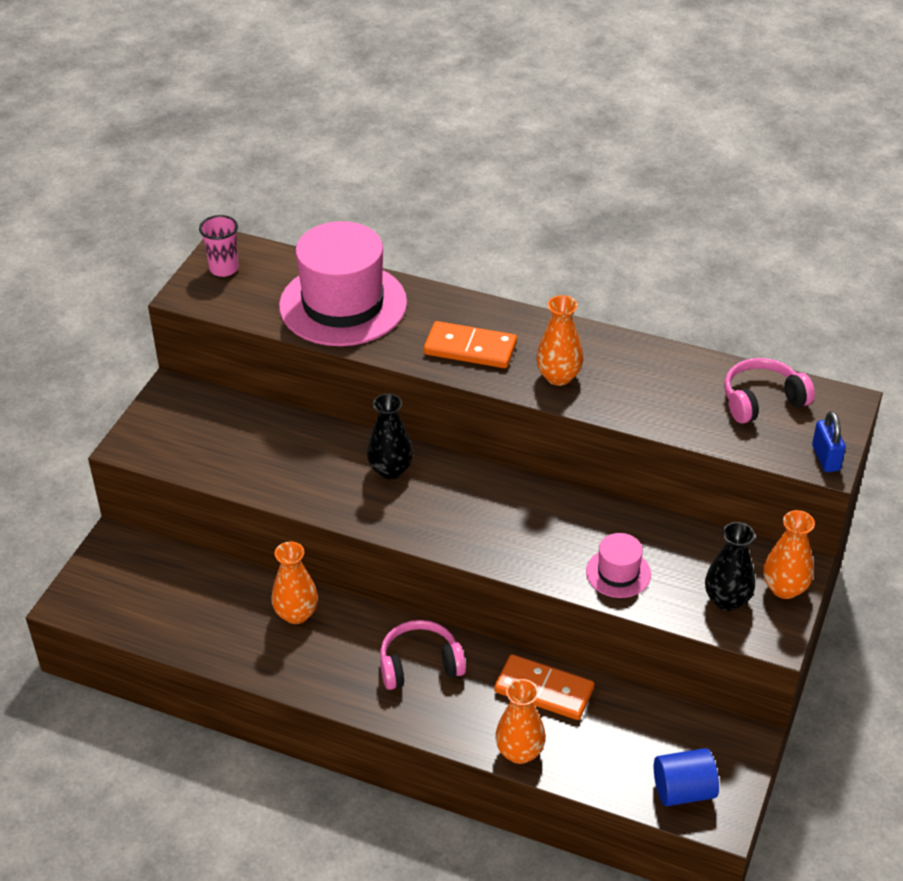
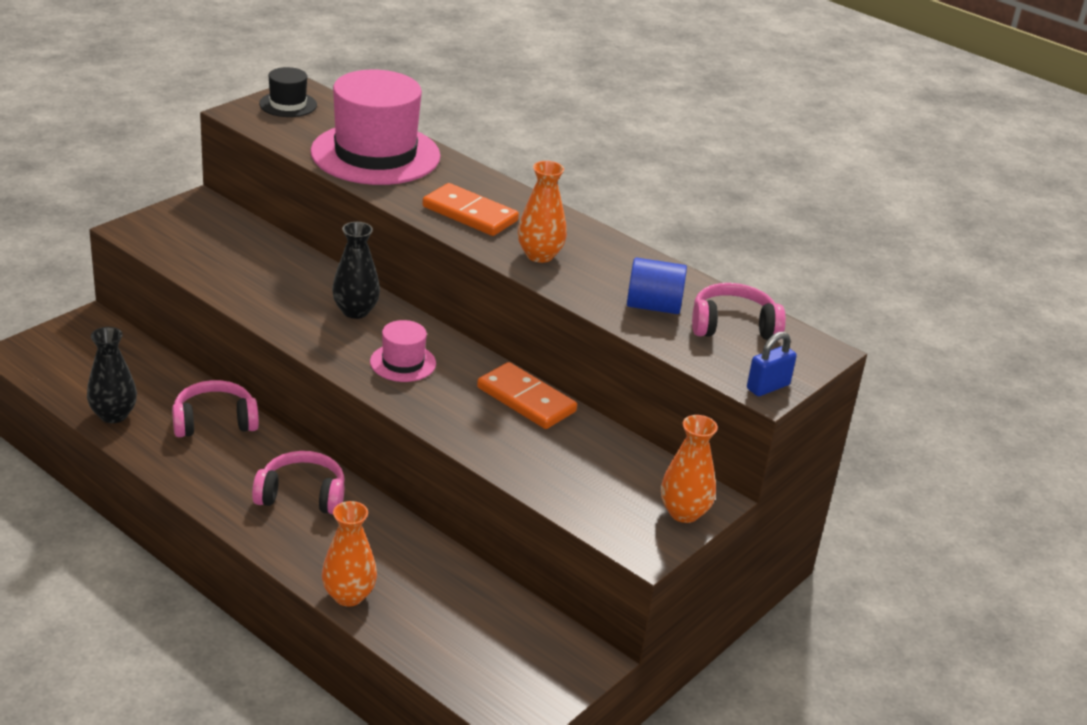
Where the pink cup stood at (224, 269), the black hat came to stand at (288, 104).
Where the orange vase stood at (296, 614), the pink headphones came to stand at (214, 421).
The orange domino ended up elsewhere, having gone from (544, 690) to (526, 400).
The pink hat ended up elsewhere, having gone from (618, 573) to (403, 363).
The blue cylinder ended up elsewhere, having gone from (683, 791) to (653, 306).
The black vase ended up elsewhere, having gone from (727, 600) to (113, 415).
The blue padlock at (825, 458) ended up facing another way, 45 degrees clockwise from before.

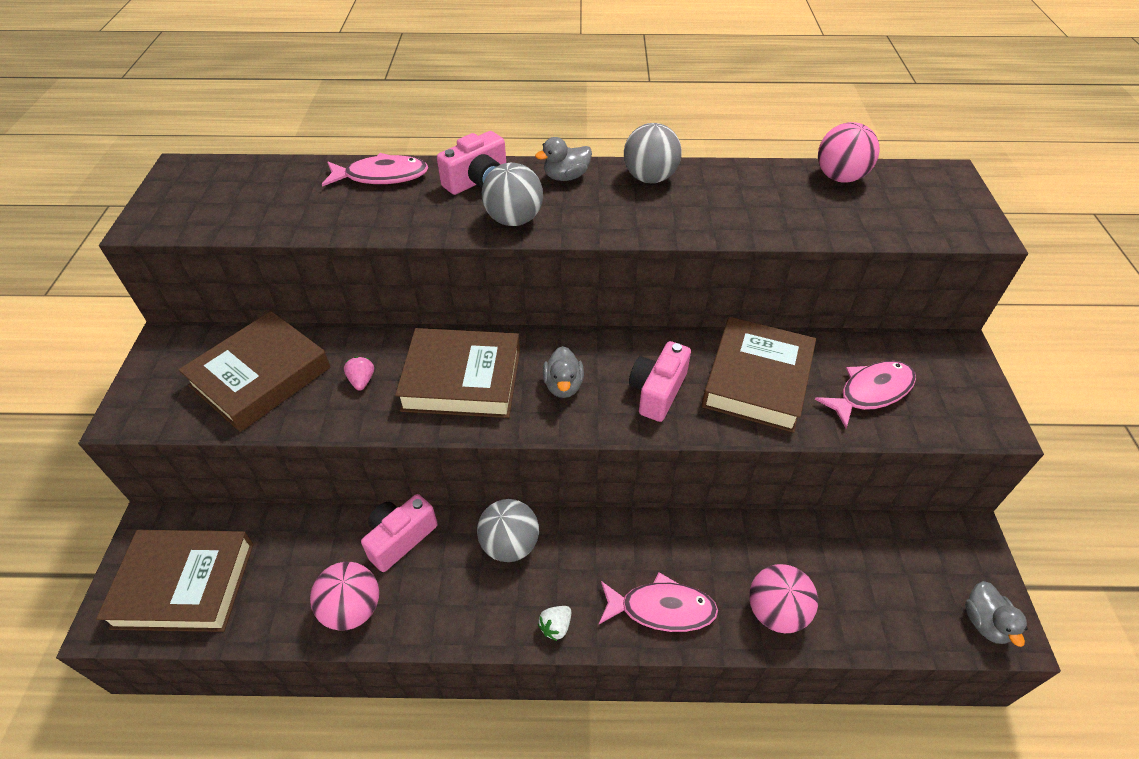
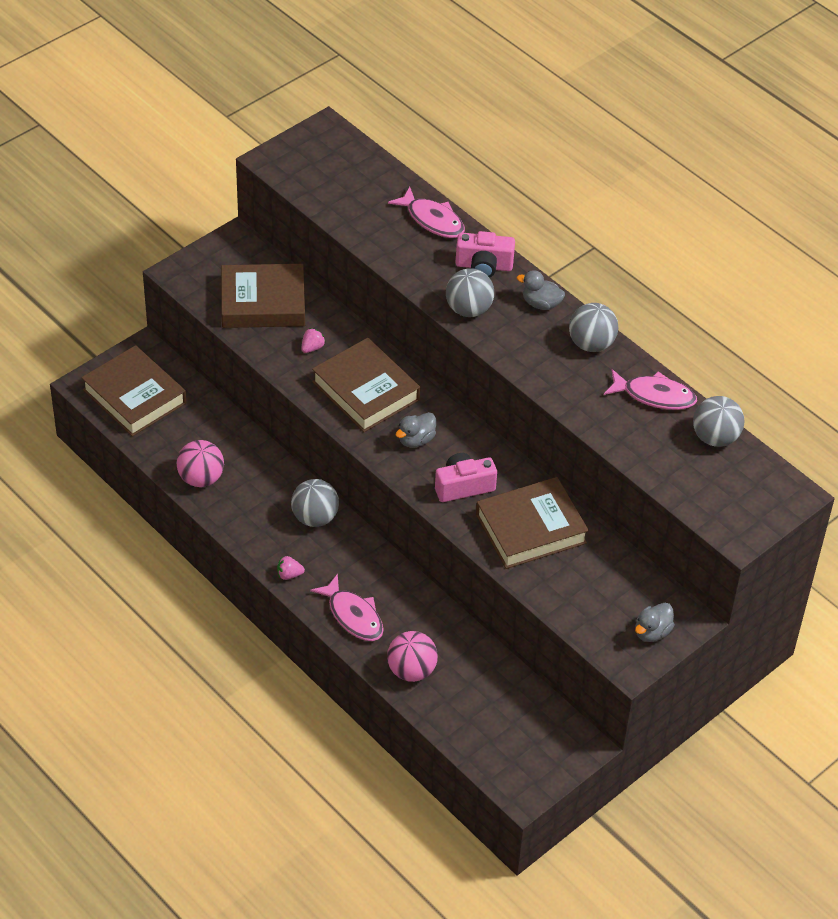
The second view lost the pink camera at (400, 538).
What was the white strawberry at (556, 626) turned into the pink strawberry at (289, 574).
The pink fish ended up elsewhere, having gone from (871, 392) to (654, 396).
What was the pink ball at (839, 177) turned into the grey ball at (715, 438).
The grey duck ended up elsewhere, having gone from (984, 622) to (652, 632).

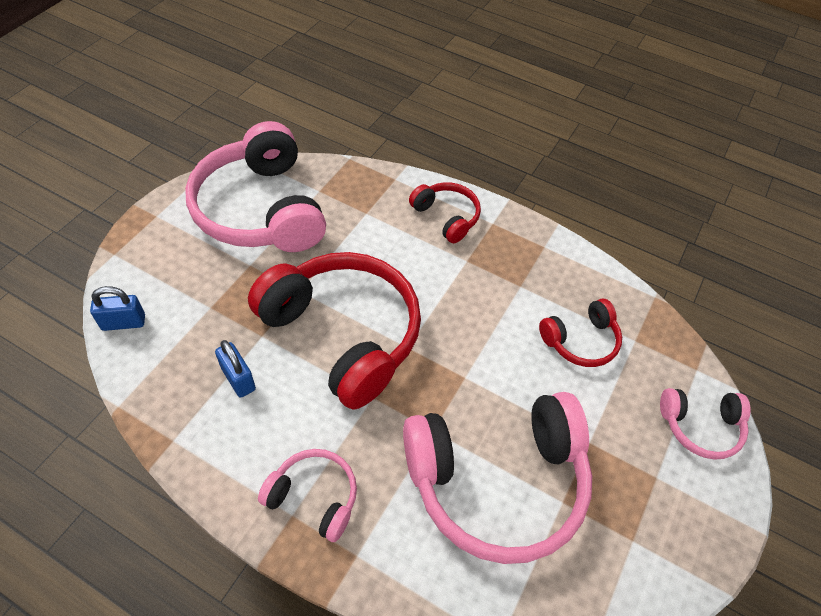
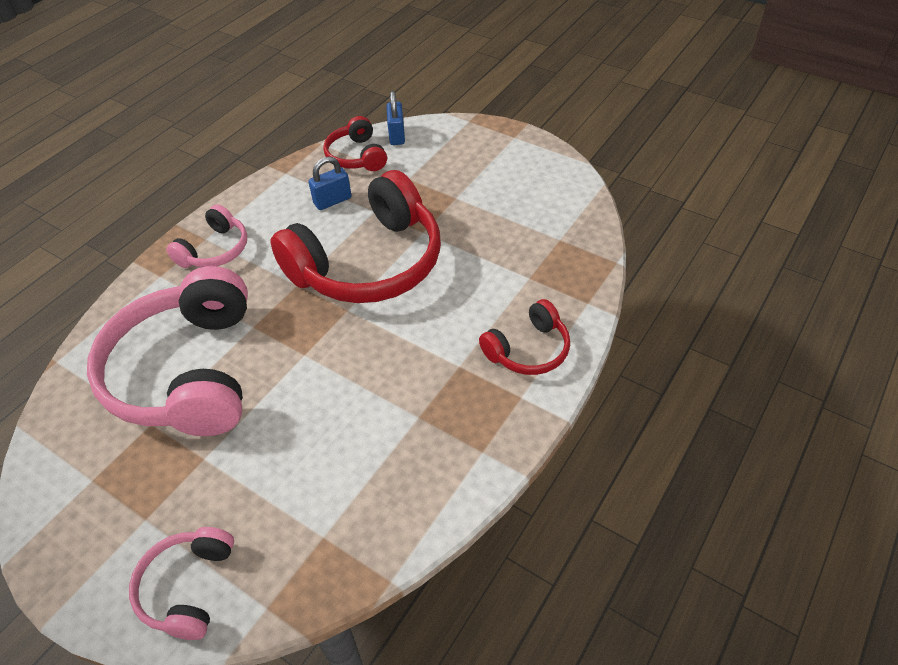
The second view lost the pink headphones at (261, 209).
The red headphones ended up elsewhere, having gone from (580, 340) to (357, 156).

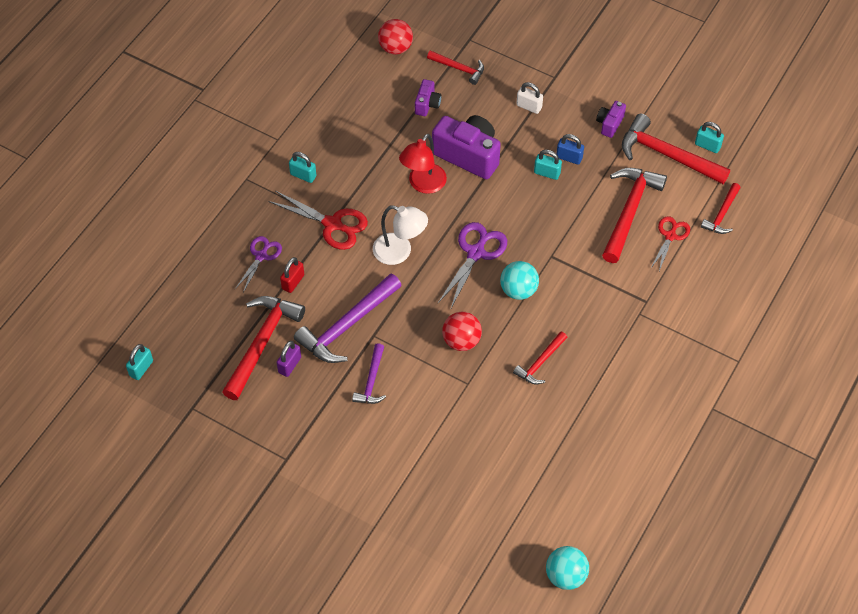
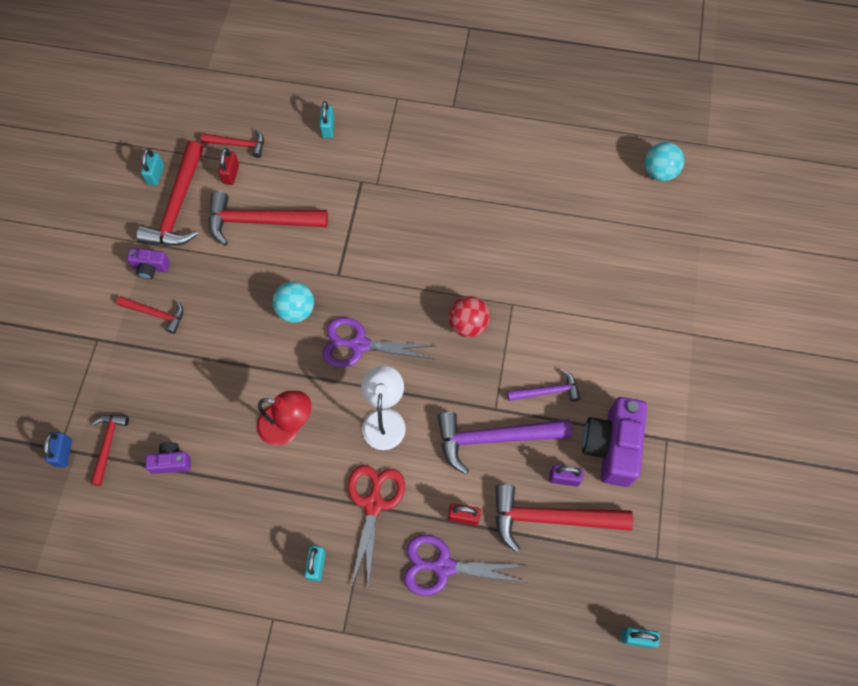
The size of the purple scissors at (261, 256) changed by a factor of 1.54.
The purple hammer at (347, 326) ended up facing another way, 150 degrees clockwise from before.
The second view lost the red ball at (395, 48).
The purple camera ended up elsewhere, having gone from (468, 155) to (611, 446).
The turquoise ball ended up elsewhere, having gone from (518, 290) to (296, 310).
The red hammer ended up elsewhere, having gone from (540, 363) to (156, 314).
The second view lost the white padlock at (529, 106).
The turquoise padlock ended up elsewhere, having gone from (547, 173) to (328, 128).
The blue padlock ended up elsewhere, having gone from (569, 157) to (63, 453).
The second view lost the red scissors at (670, 236).
The second view gained the red padlock at (231, 174).

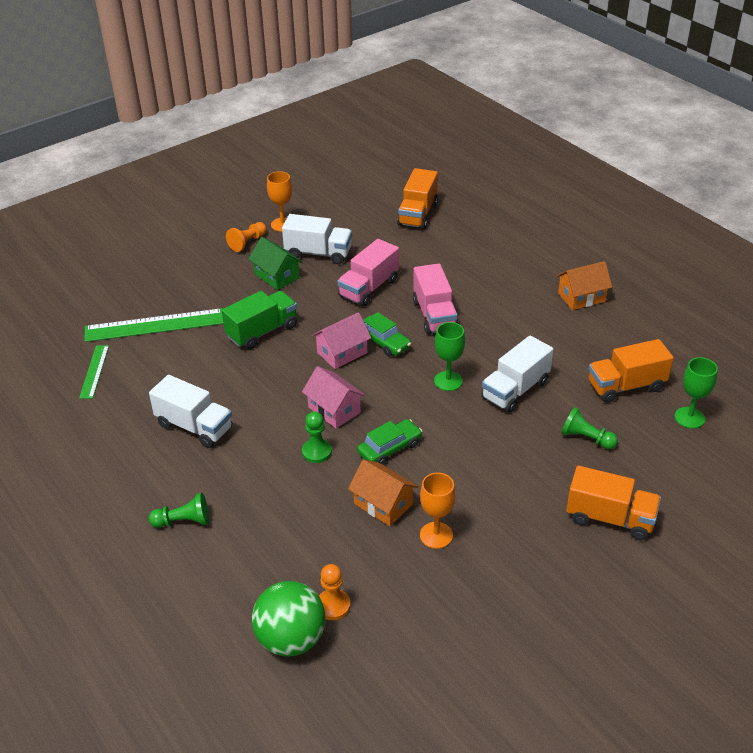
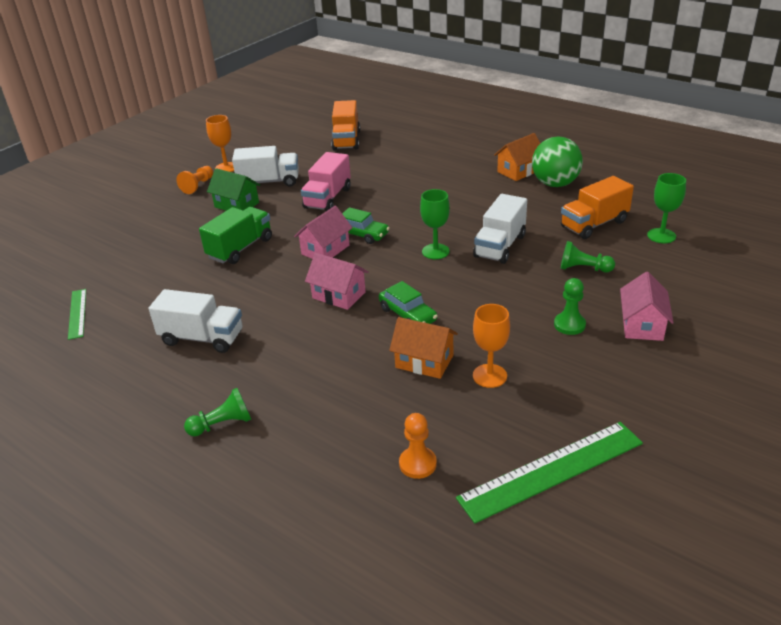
The green ruler ended up elsewhere, having gone from (155, 325) to (552, 470).
The green ball ended up elsewhere, having gone from (291, 639) to (555, 184).
The green pawn ended up elsewhere, having gone from (316, 452) to (569, 325).
The green car at (389, 448) ended up facing another way, 105 degrees clockwise from before.
The second view lost the pink truck at (434, 315).
Where the orange truck stood at (610, 518), the pink house came to stand at (642, 325).

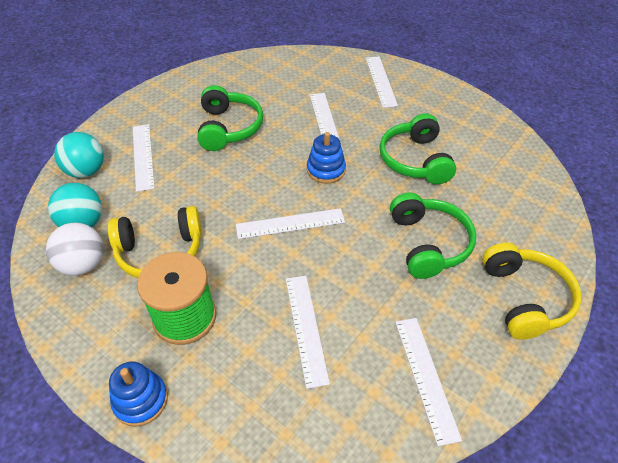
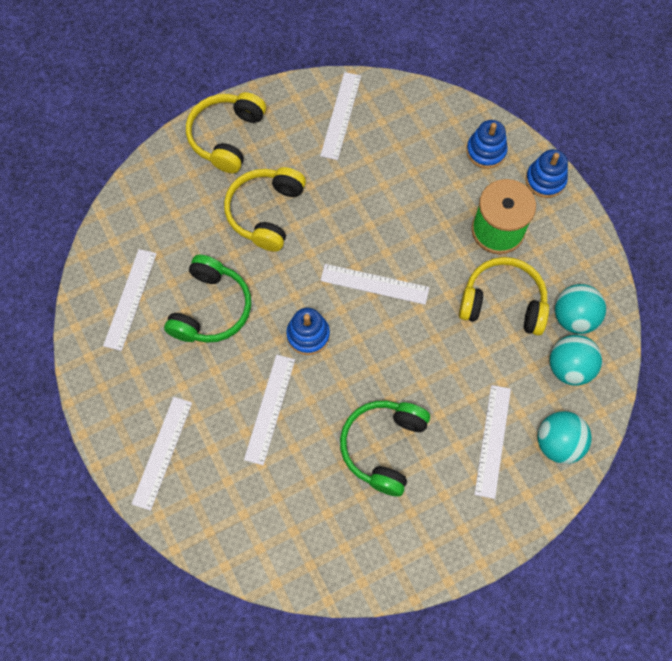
What was the white ball at (83, 264) turned into the turquoise ball at (574, 317).
The white ruler ended up elsewhere, having gone from (306, 328) to (130, 299).
What was the green headphones at (428, 243) turned into the yellow headphones at (266, 212).
The second view gained the blue stacking toy at (486, 151).

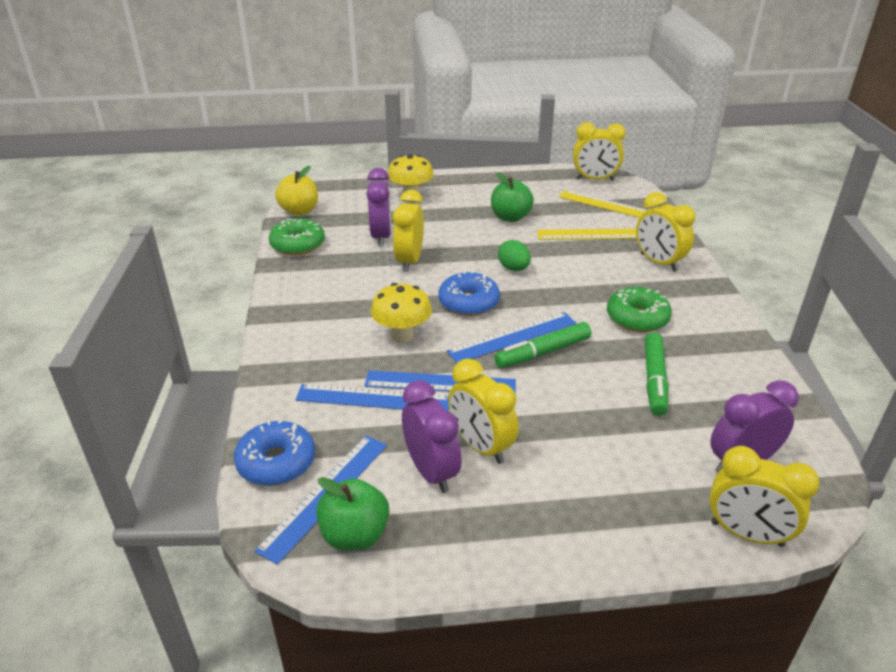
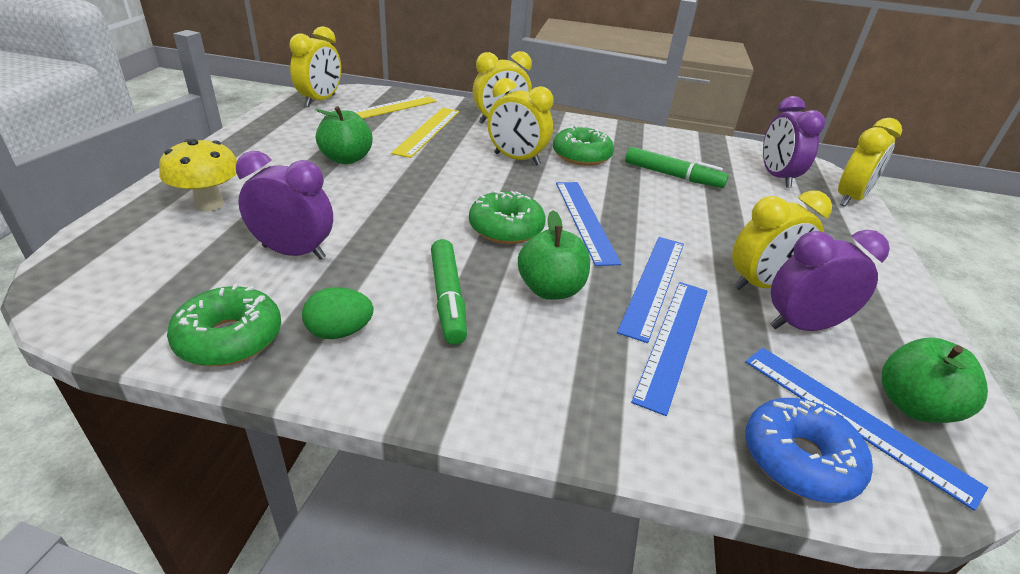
The second view lost the yellow apple at (299, 211).
Where the yellow mushroom stood at (402, 336), the green apple came to stand at (551, 289).
The yellow clock ended up elsewhere, having gone from (409, 261) to (517, 159).
What was the blue donut at (468, 302) turned into the green donut at (506, 228).
The green marker ended up elsewhere, having gone from (543, 352) to (448, 298).
The green egg ended up elsewhere, having gone from (513, 268) to (340, 332).

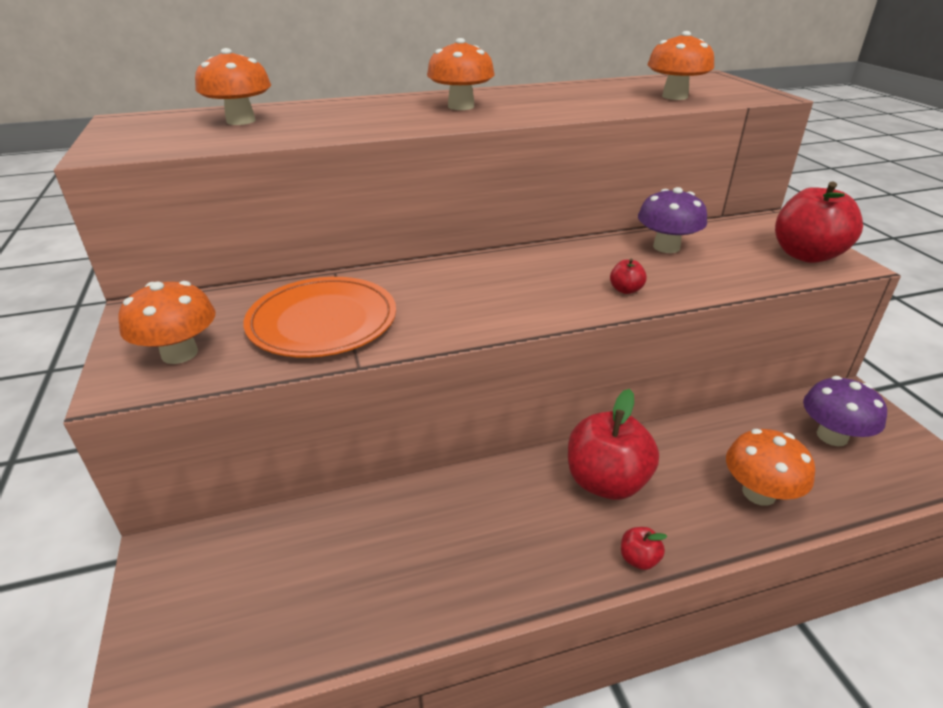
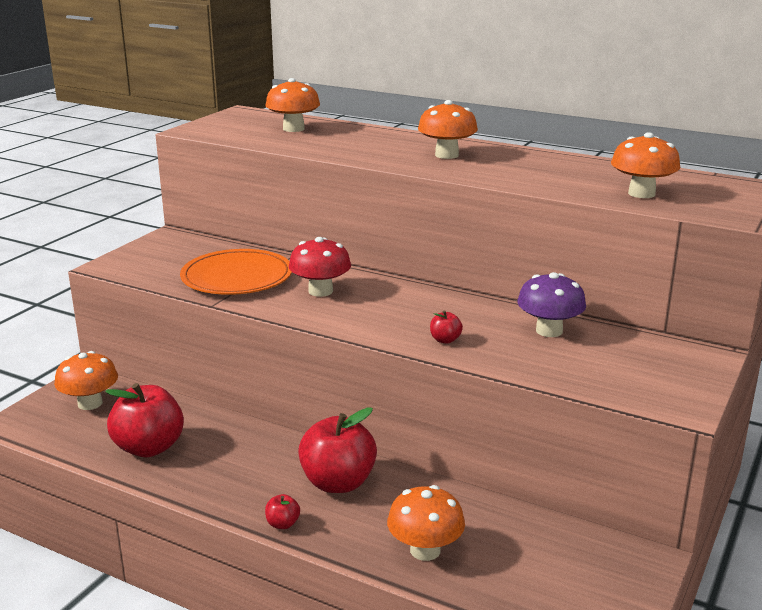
The orange mushroom ended up elsewhere, having gone from (179, 353) to (90, 403).
The red apple ended up elsewhere, having gone from (806, 255) to (149, 447).
The second view lost the purple mushroom at (832, 436).
The second view gained the red mushroom at (320, 291).

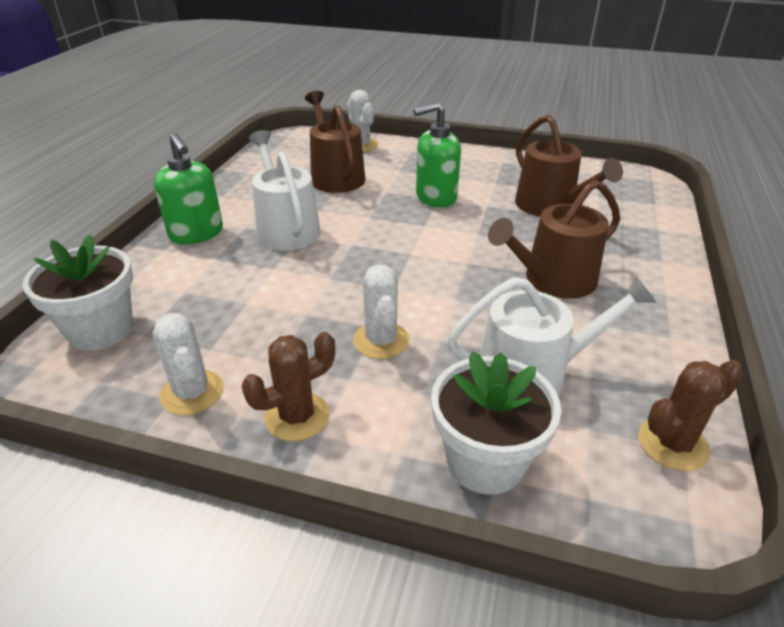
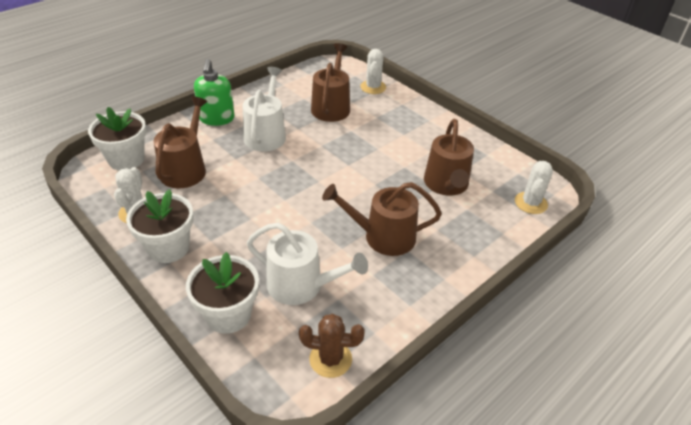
Where the brown cactus stood at (297, 416), the white flower pot came to stand at (168, 247).
The white cactus ended up elsewhere, having gone from (381, 340) to (530, 203).
The second view lost the green soap dispenser at (435, 197).
The second view gained the brown watering can at (185, 169).

